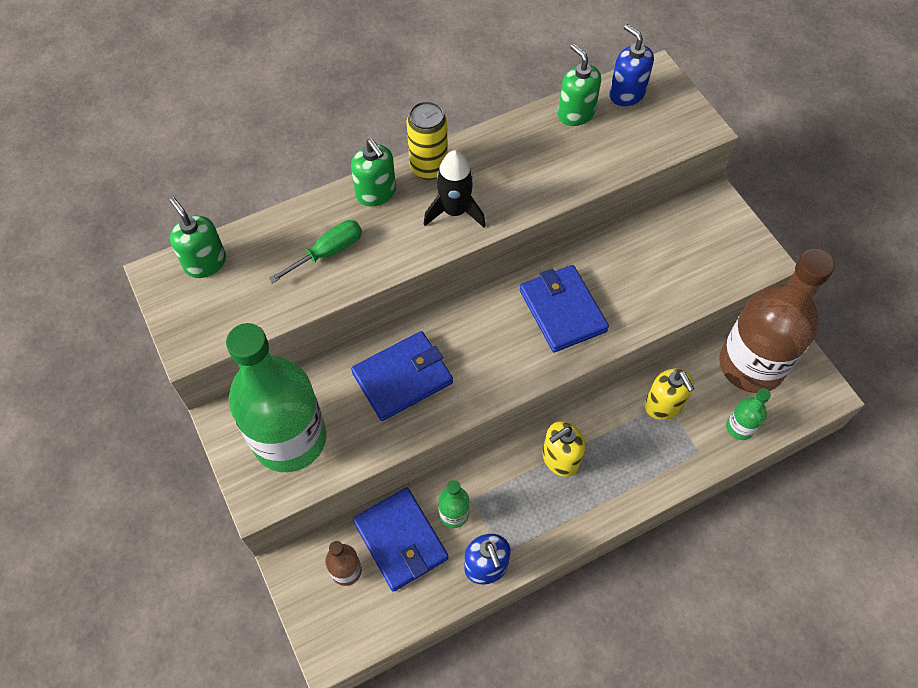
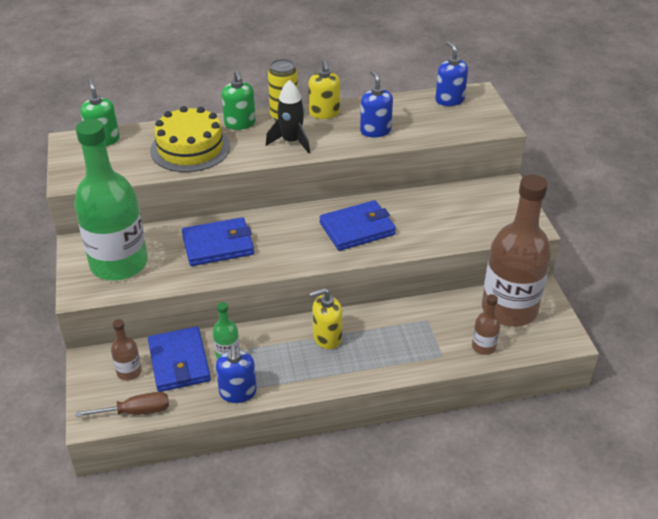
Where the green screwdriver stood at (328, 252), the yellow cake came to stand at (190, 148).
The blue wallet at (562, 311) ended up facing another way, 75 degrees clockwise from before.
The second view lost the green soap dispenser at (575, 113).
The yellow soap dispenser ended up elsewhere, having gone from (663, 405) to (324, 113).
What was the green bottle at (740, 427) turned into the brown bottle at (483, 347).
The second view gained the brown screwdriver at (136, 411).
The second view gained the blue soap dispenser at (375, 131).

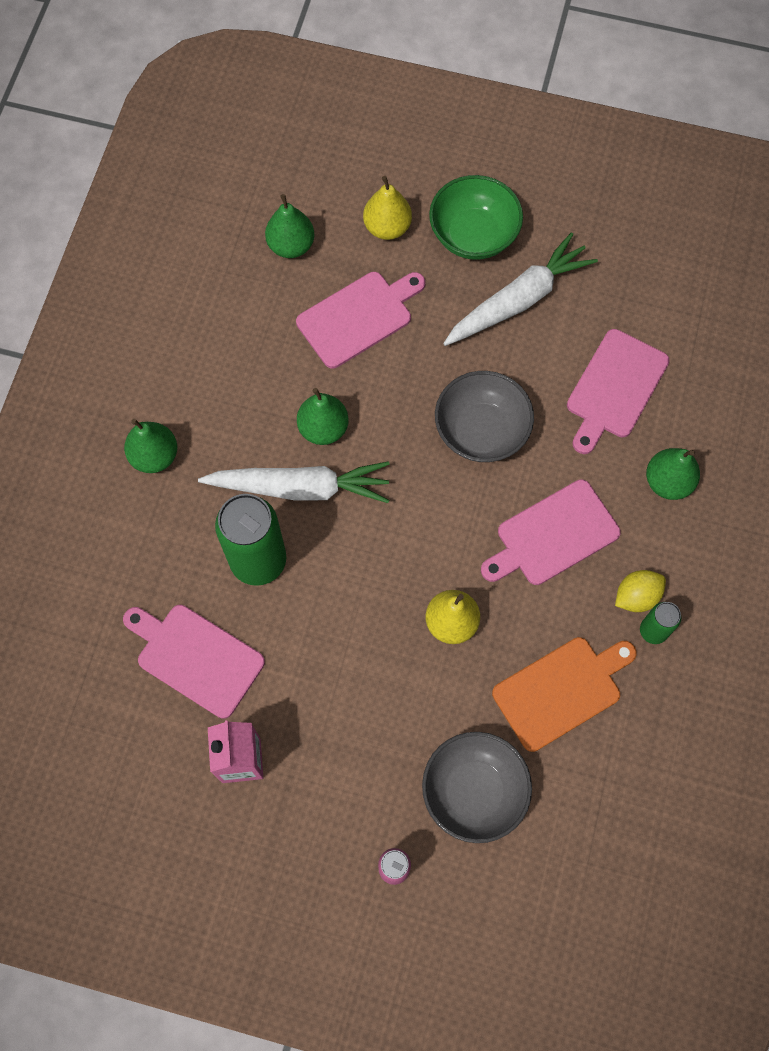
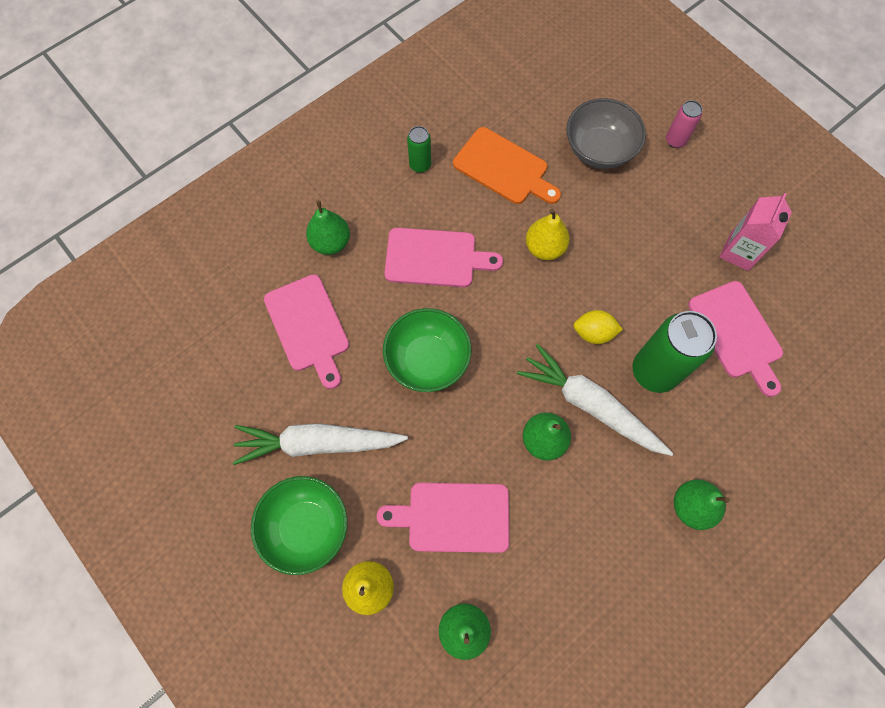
What was the grey bowl at (481, 431) turned into the green bowl at (427, 360).
The orange cutting board at (561, 690) ended up facing another way, 150 degrees counterclockwise from before.
The pink cutting board at (614, 388) ended up facing another way, 90 degrees clockwise from before.
The yellow lemon ended up elsewhere, having gone from (636, 596) to (593, 333).

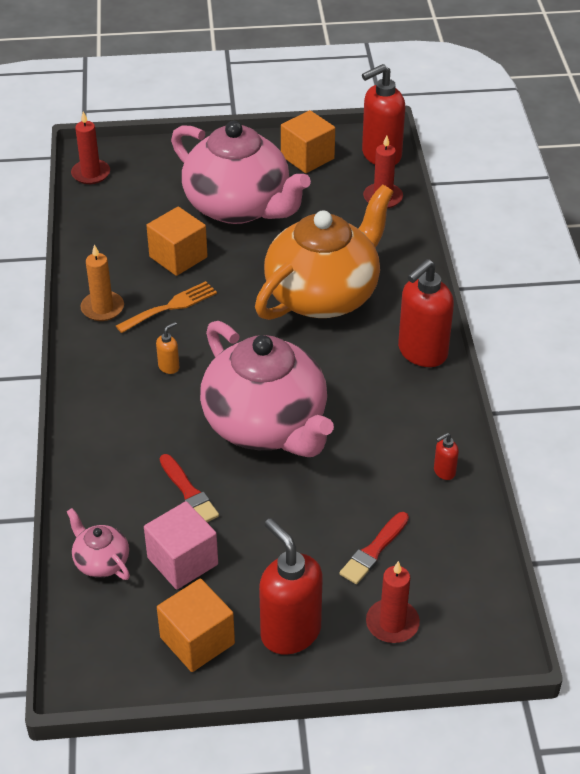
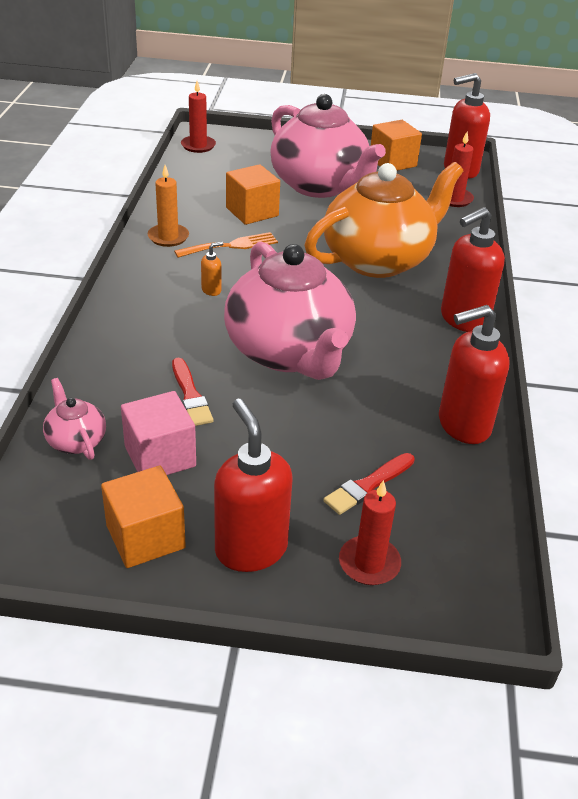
The size of the red soap dispenser at (444, 472) changed by a factor of 2.30.

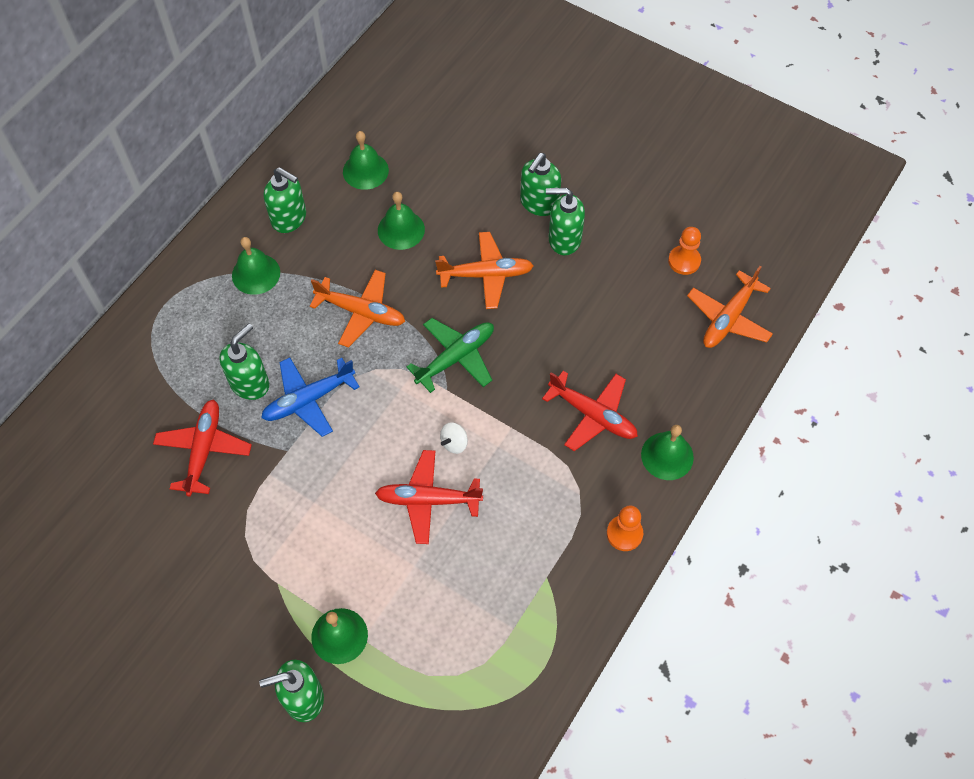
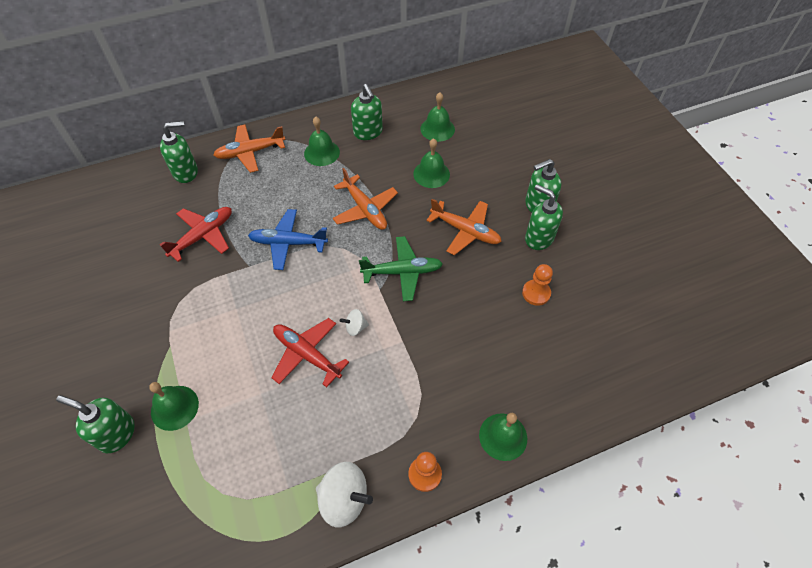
The green soap dispenser ended up elsewhere, having gone from (250, 383) to (186, 172).
The second view lost the red plane at (593, 415).
The orange pawn ended up elsewhere, having gone from (684, 261) to (536, 293).
The orange plane ended up elsewhere, having gone from (728, 318) to (250, 152).
The second view gained the white spinning top at (344, 499).

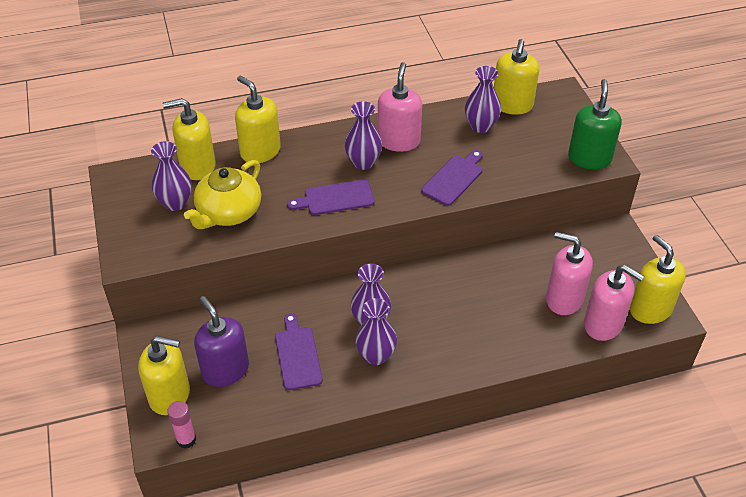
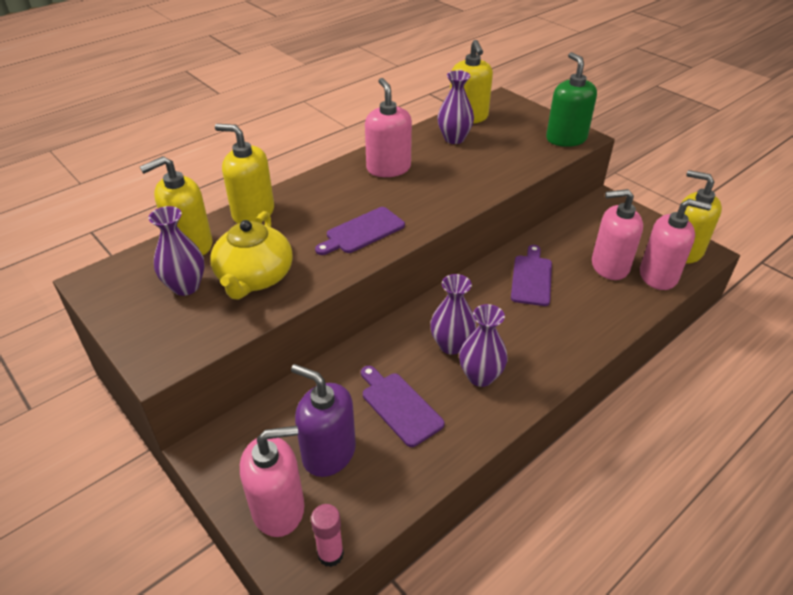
What was the yellow soap dispenser at (170, 395) turned into the pink soap dispenser at (278, 508).
The second view lost the purple vase at (363, 162).
The purple cutting board ended up elsewhere, having gone from (454, 178) to (531, 278).

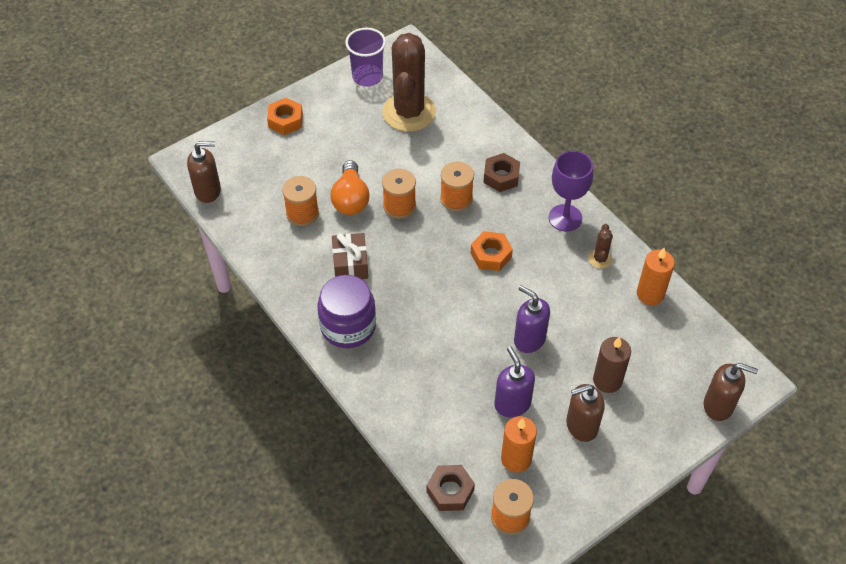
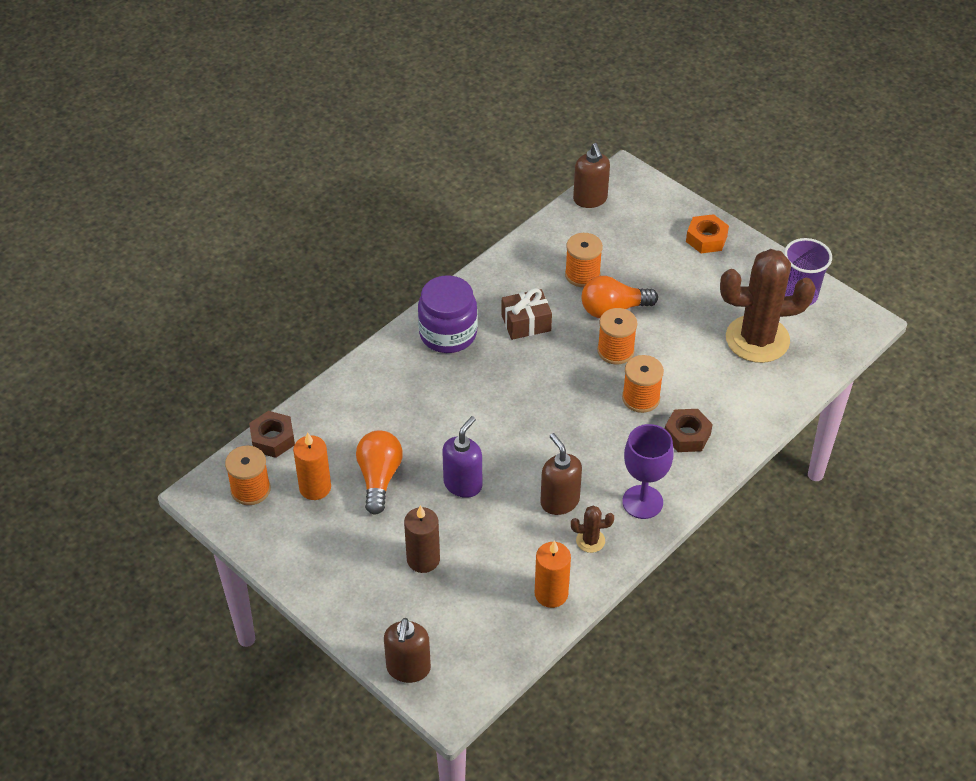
The second view lost the orange nut at (491, 255).
Where the purple soap dispenser stood at (512, 404), the orange light bulb came to stand at (379, 478).
The brown soap dispenser ended up elsewhere, having gone from (581, 426) to (559, 501).

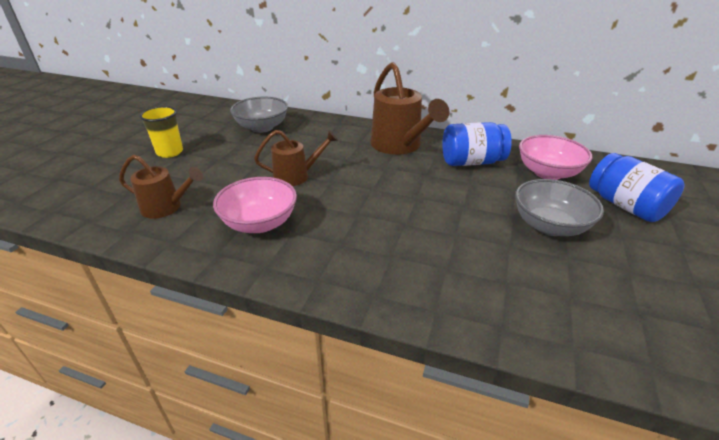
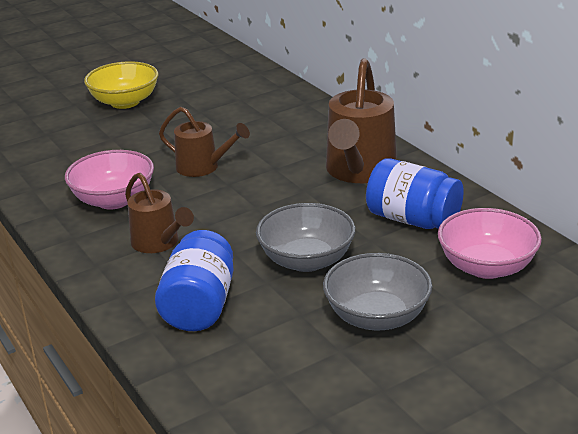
The brown watering can ended up elsewhere, having gone from (166, 207) to (159, 243).
Where the yellow cup stood at (170, 152), the yellow bowl came to stand at (125, 102).
The grey bowl ended up elsewhere, having gone from (262, 127) to (306, 260).
The blue jar ended up elsewhere, having gone from (625, 206) to (199, 306).

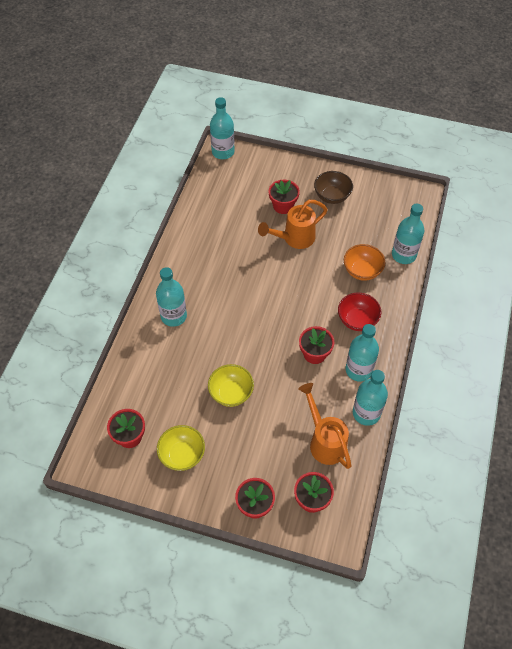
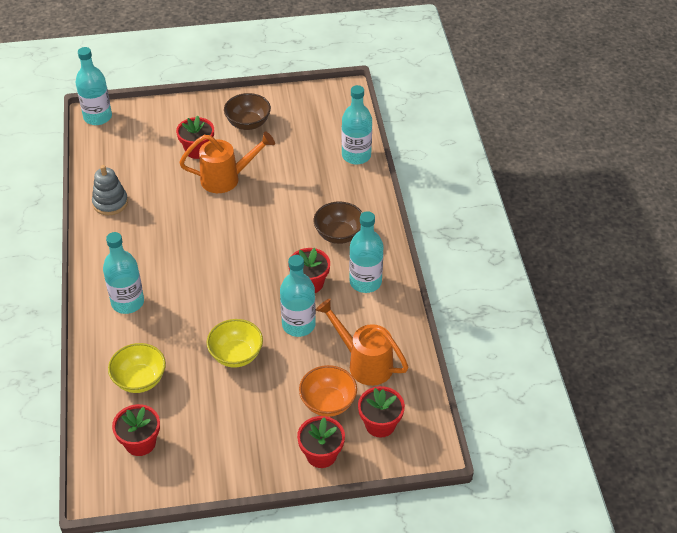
The yellow bowl ended up elsewhere, having gone from (182, 455) to (140, 380).
The orange watering can at (294, 239) ended up facing another way, 135 degrees counterclockwise from before.
What was the red bowl at (357, 320) turned into the brown bowl at (339, 235).
The orange bowl ended up elsewhere, having gone from (362, 271) to (328, 403).
The turquoise bottle ended up elsewhere, having gone from (366, 413) to (298, 325).
The second view gained the grey stacking toy at (110, 203).

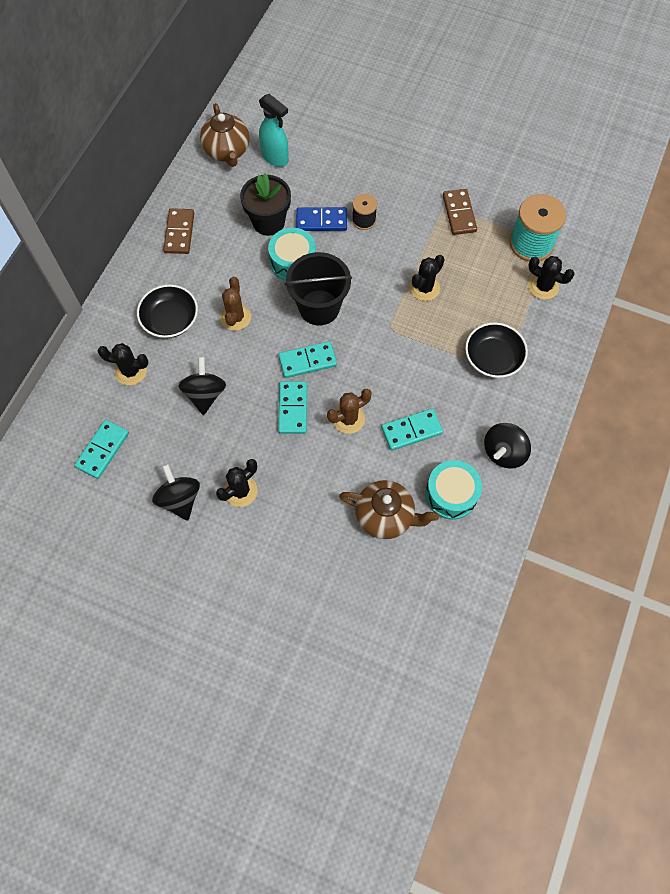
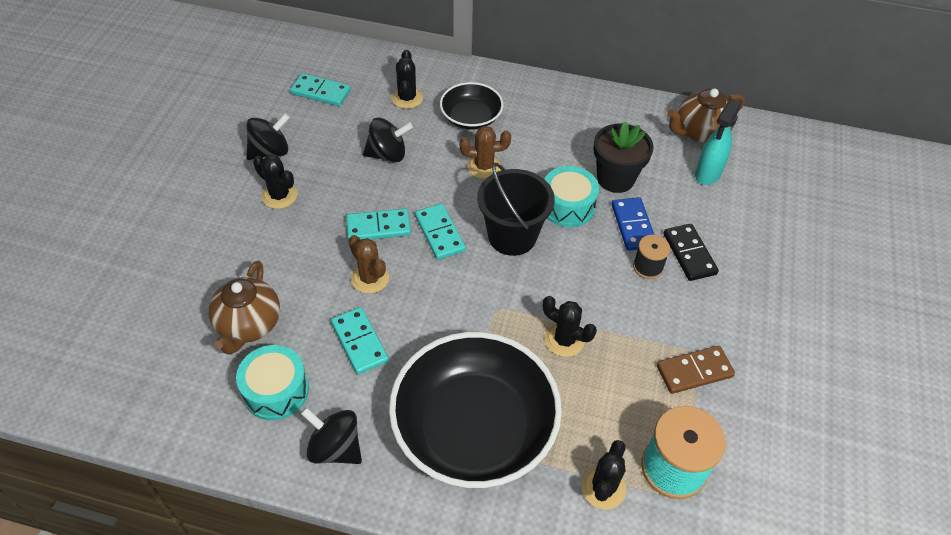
The second view lost the brown domino at (179, 233).
The size of the black bowl at (493, 358) changed by a factor of 1.98.
The second view gained the black domino at (689, 254).

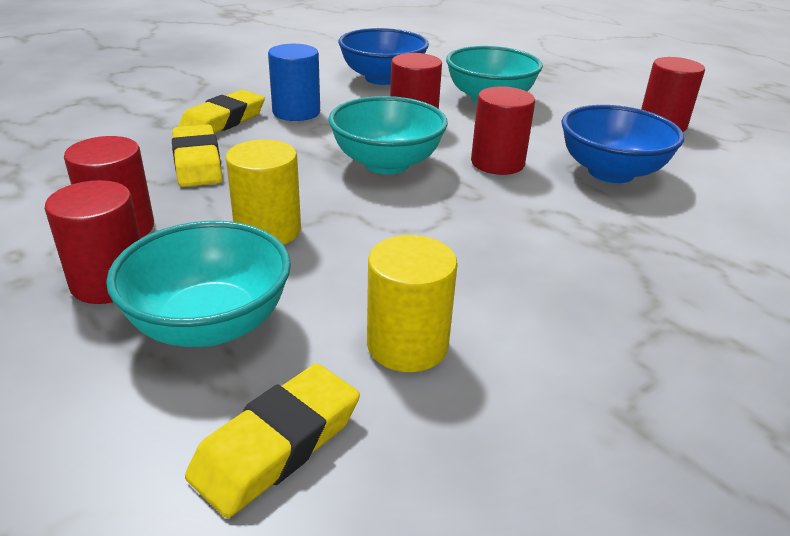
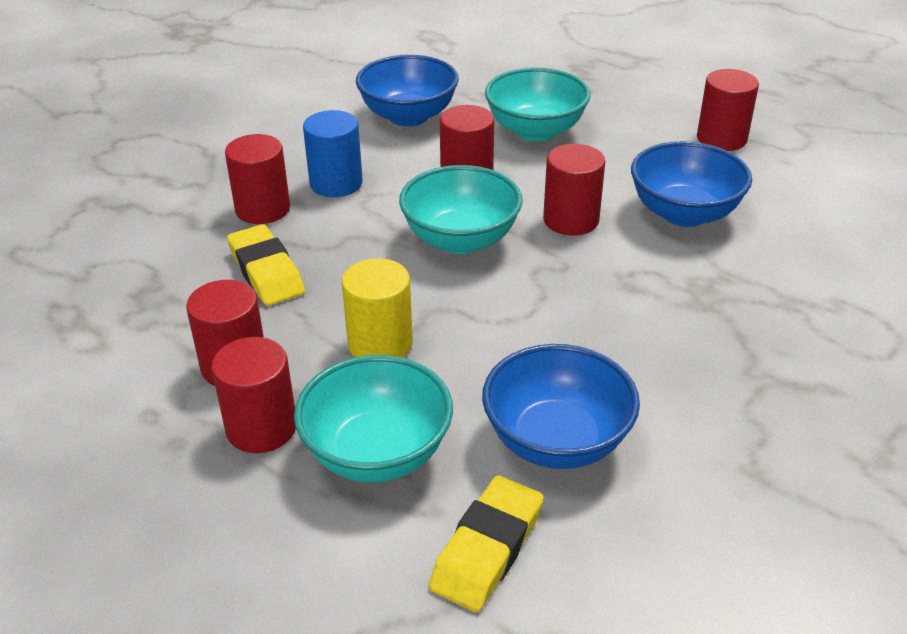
Where the yellow eraser stood at (223, 121), the red cylinder came to stand at (262, 209).
Where the yellow cylinder stood at (407, 345), the blue bowl came to stand at (556, 441).

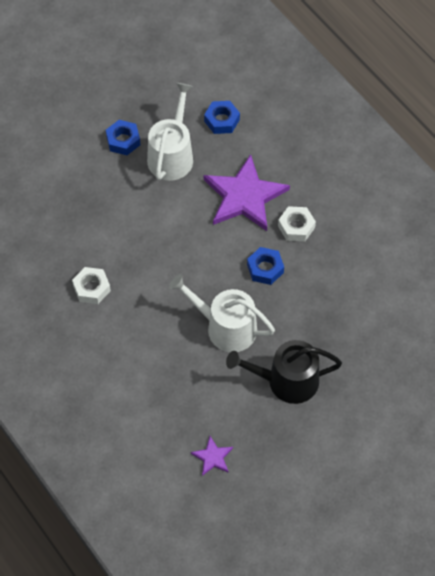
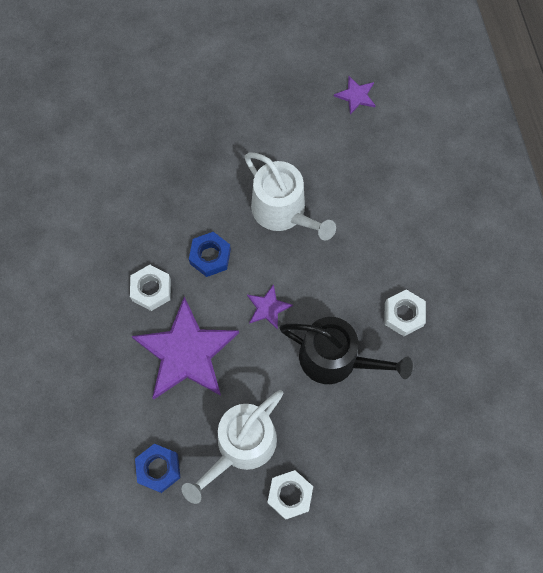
What was the blue nut at (123, 141) turned into the white nut at (290, 495).
The black watering can ended up elsewhere, having gone from (286, 381) to (335, 359).
The second view gained the purple star at (268, 307).

